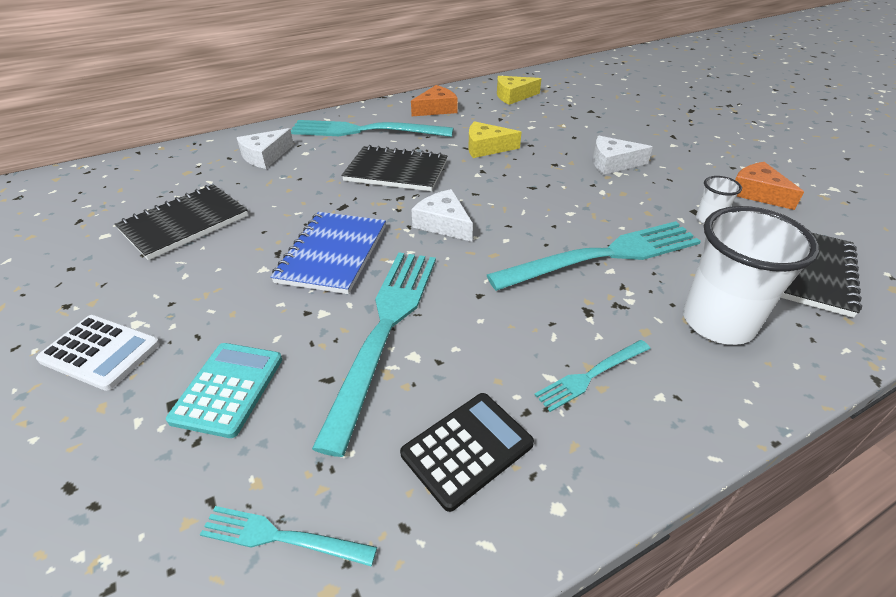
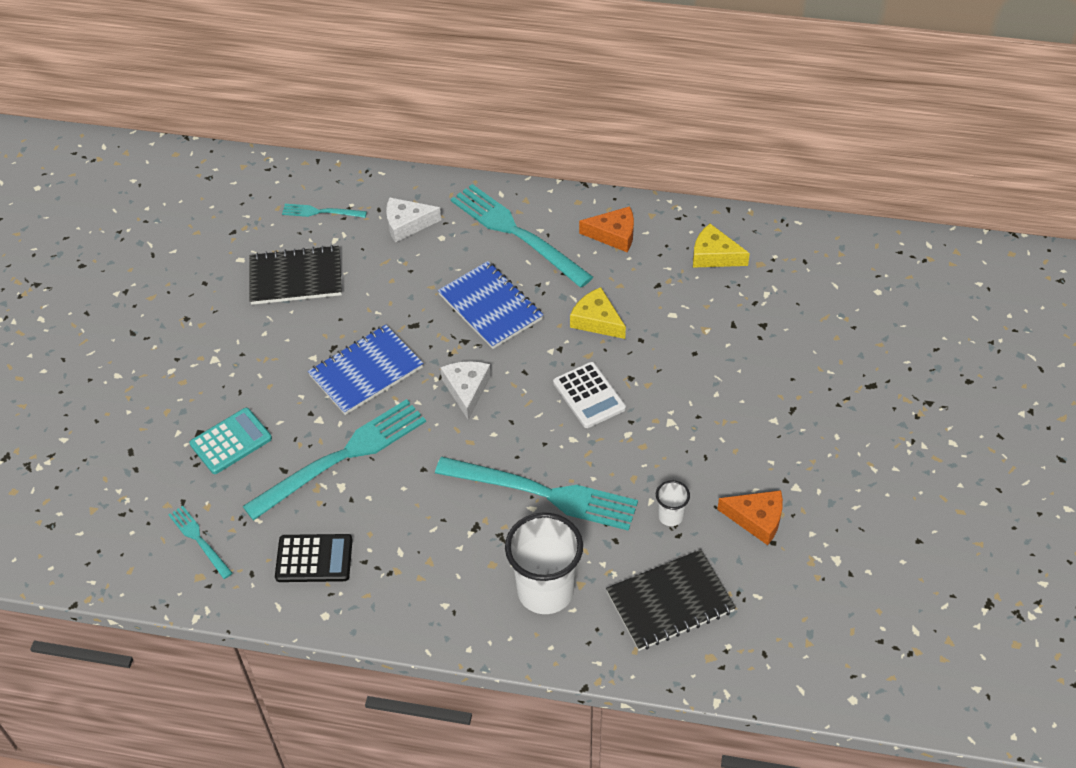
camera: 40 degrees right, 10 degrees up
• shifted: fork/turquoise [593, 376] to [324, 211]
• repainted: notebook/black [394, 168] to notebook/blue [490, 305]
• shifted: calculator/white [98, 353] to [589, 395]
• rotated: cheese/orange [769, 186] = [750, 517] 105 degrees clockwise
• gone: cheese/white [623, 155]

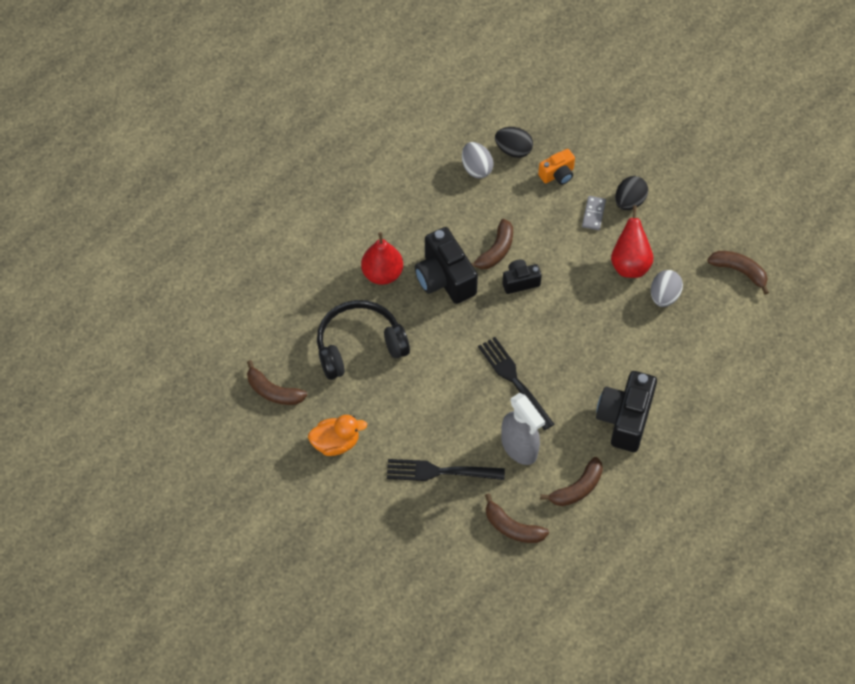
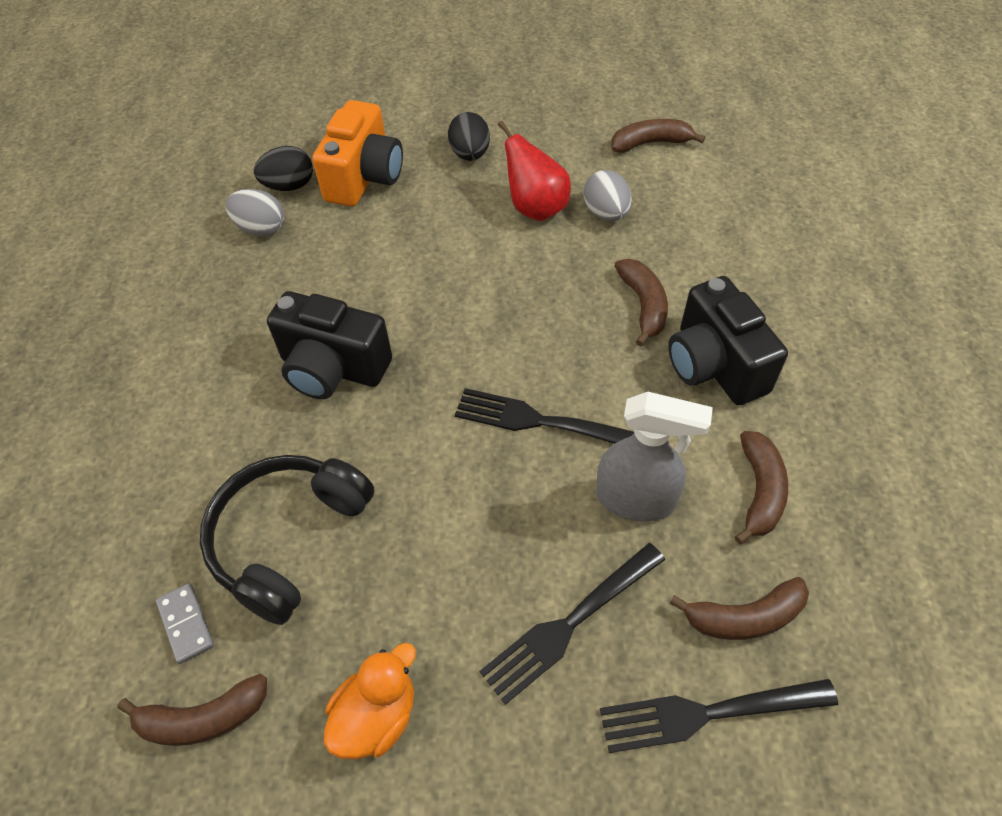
camera: 40 degrees left, 5 degrees down
• shifted: domino/grey [594, 213] to [185, 623]
• scaled: camera/orange [556, 167] = [357, 153] x1.81
• new: fork/black [719, 716]
• shifted: banana/brown [492, 244] to [641, 302]
• gone: pear/red [382, 258]
• gone: camera/black [522, 276]

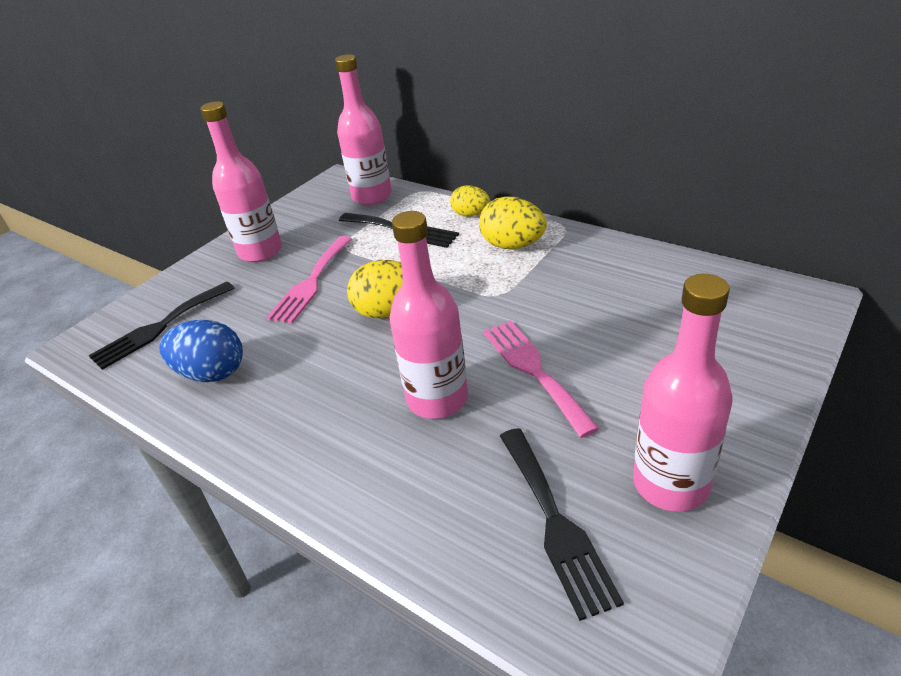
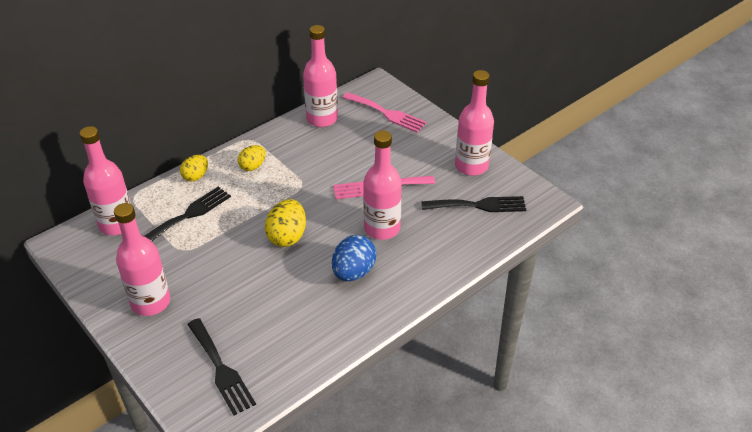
camera: 80 degrees left, 5 degrees up
• scaled: egg/yellow [513, 223] = [252, 158] x0.65
• new: bottle/pink [320, 76]
• shifted: egg/blue [201, 351] to [354, 258]
• shifted: fork/pink [309, 280] to [384, 112]

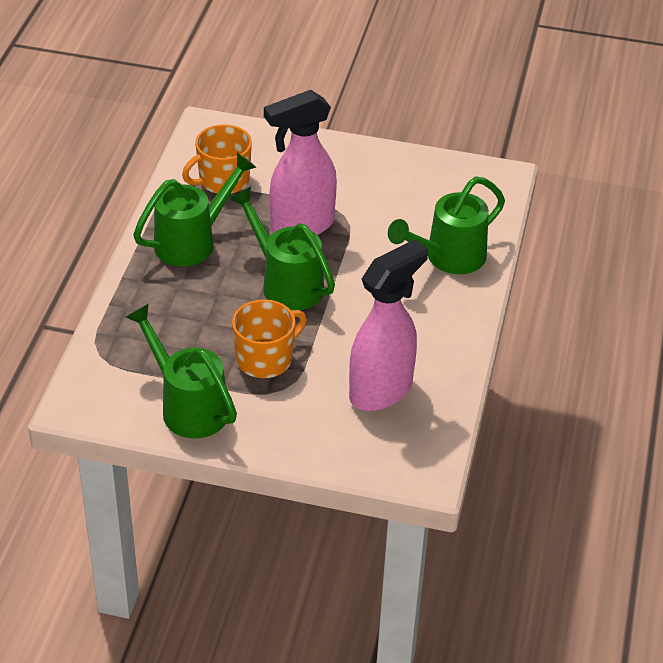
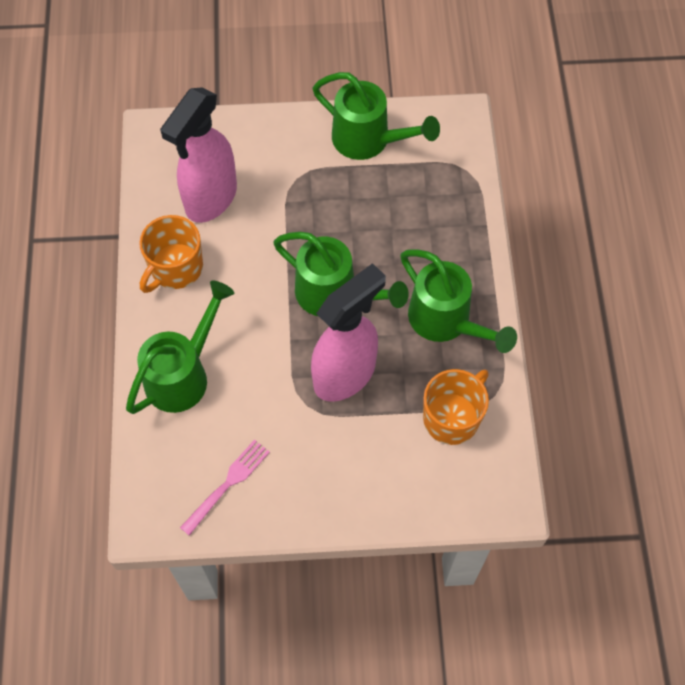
camera: 165 degrees right, 20 degrees up
• shifted: mug/orange [269, 338] to [171, 254]
• new: fork/pink [225, 487]
• rotated: watering can/green [194, 210] = [458, 301] 75 degrees counterclockwise

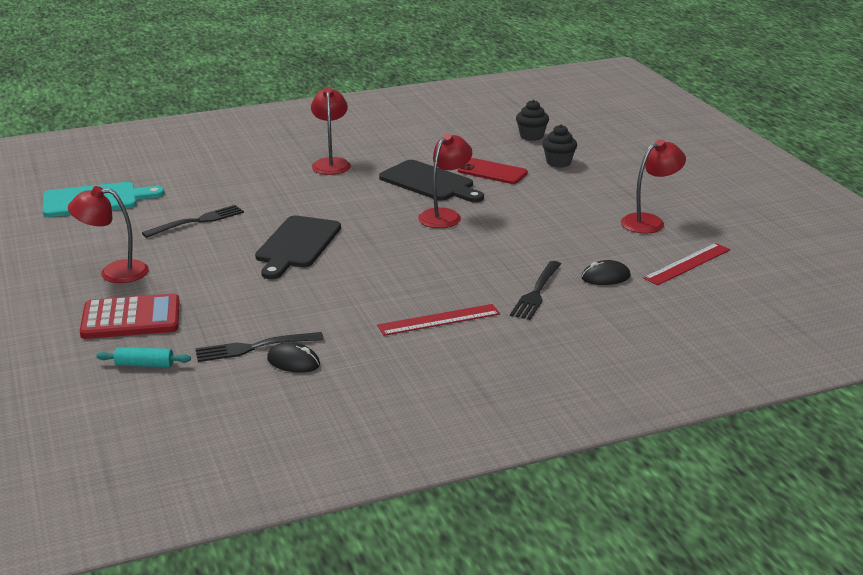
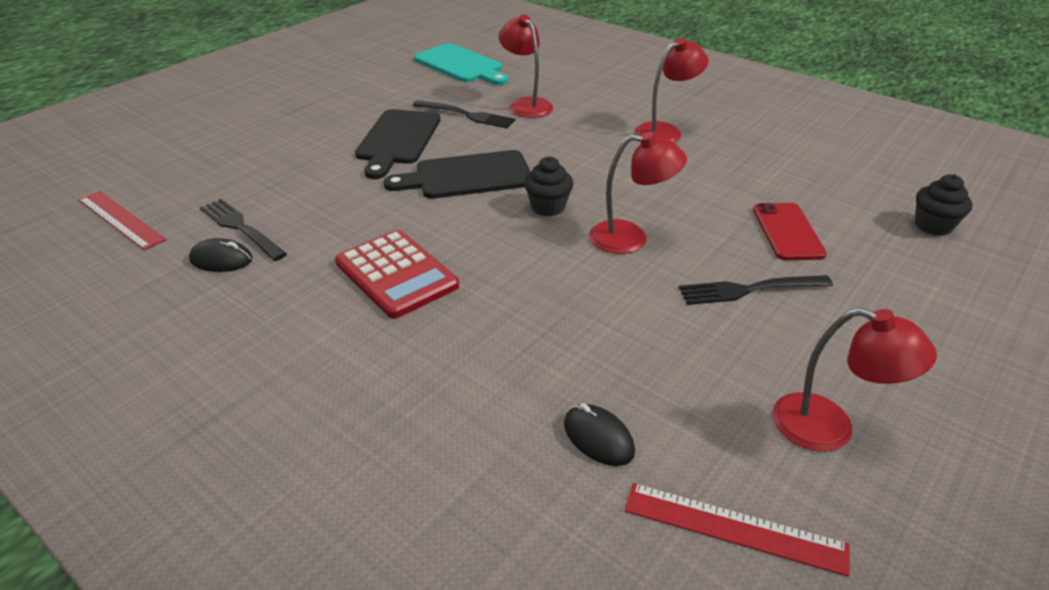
camera: 60 degrees right, 10 degrees up
• shifted: ruler/red [438, 320] to [122, 220]
• rotated: mouse/black [293, 357] = [221, 255] 75 degrees counterclockwise
• shifted: calculator/red [130, 316] to [397, 274]
• shifted: cutting board/black [431, 181] to [398, 144]
• shifted: lamp/red [108, 234] to [525, 66]
• shifted: cupcake/black [559, 146] to [548, 186]
• shifted: fork/black [535, 290] to [756, 290]
• gone: rolling pin/turquoise [143, 357]

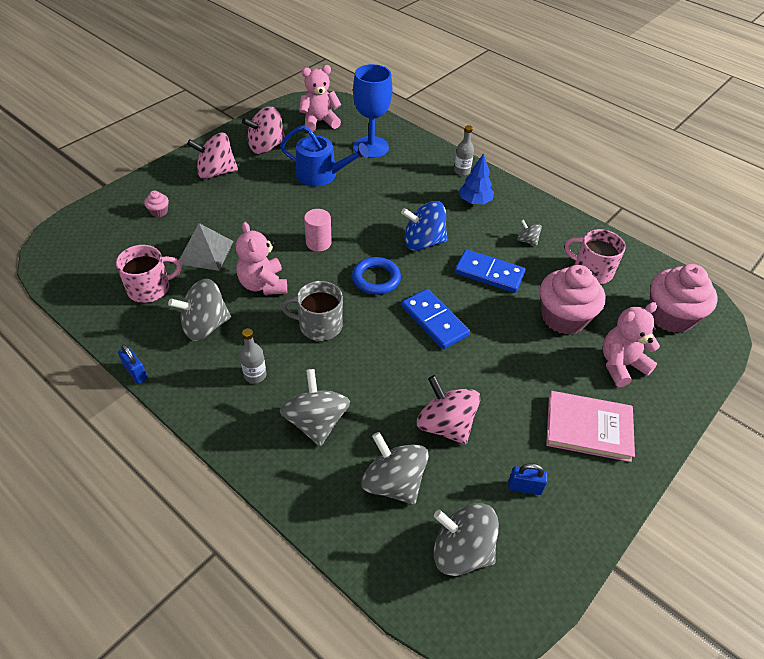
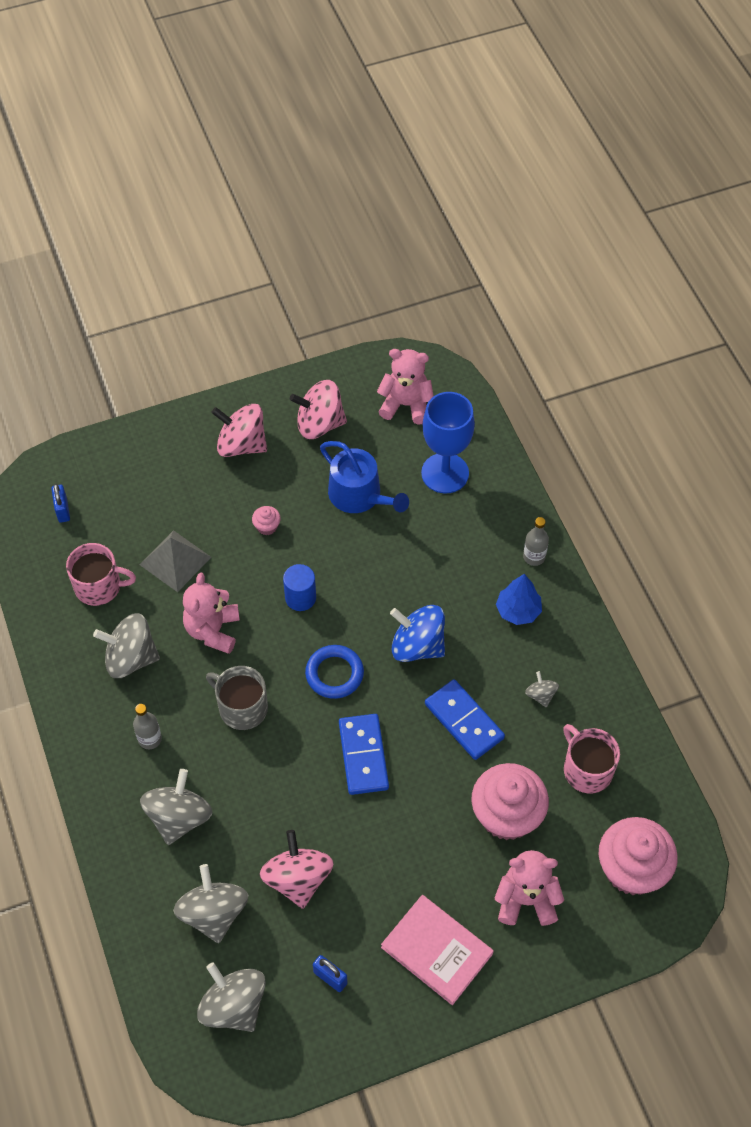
camera: 30 degrees right, 10 degrees up
• shifted: padlock/blue [133, 364] to [60, 503]
• shifted: cupcake/pink [156, 204] to [266, 520]
• repainted: cylinder/pink [318, 230] to cylinder/blue [299, 587]

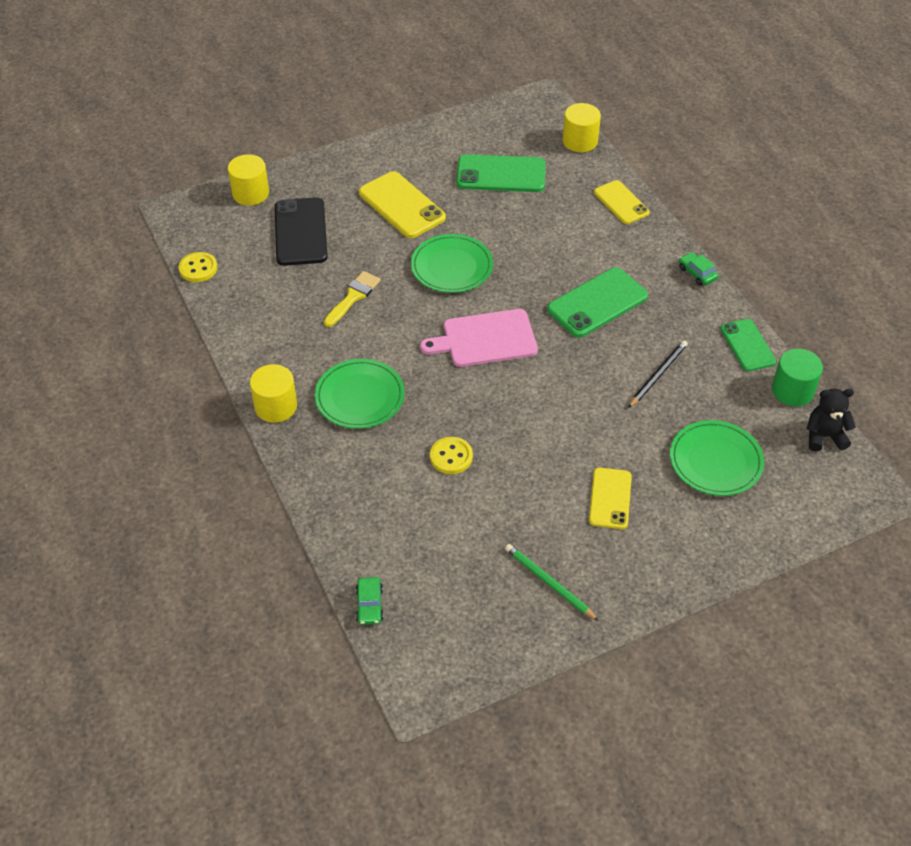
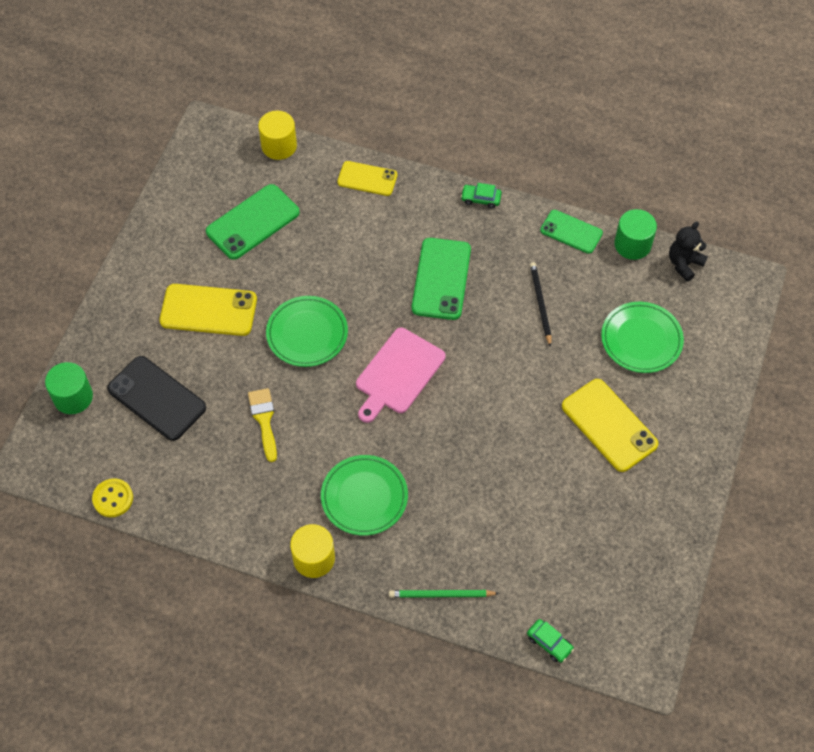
camera: 45 degrees left, 10 degrees up
• repainted: cylinder/yellow [248, 180] to cylinder/green [69, 388]
• shifted: pencil/green [552, 582] to [444, 594]
• scaled: phone/yellow [610, 498] = [610, 425] x1.55
• gone: button/yellow [451, 455]

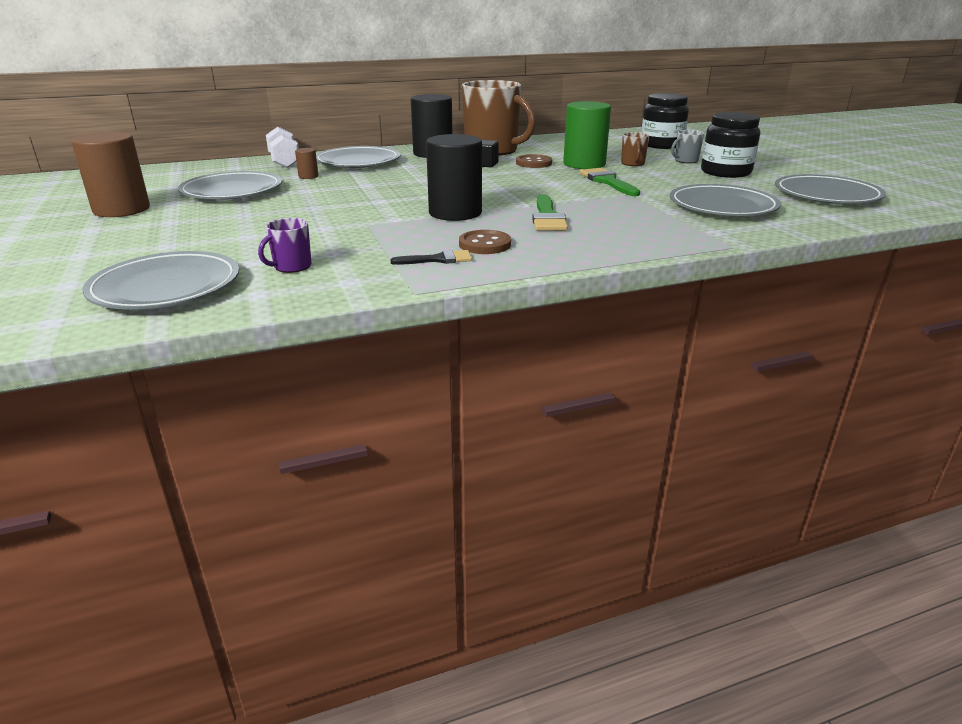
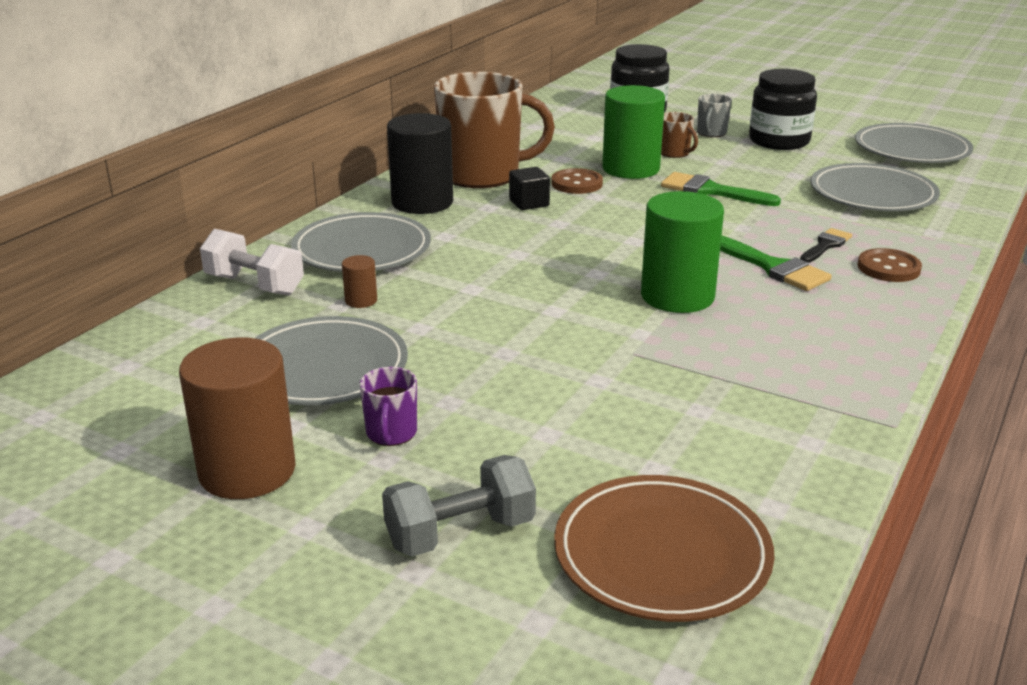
camera: 40 degrees left, 0 degrees up
• shifted: mug/purple [285, 245] to [388, 406]
• new: dumbbell/grey [459, 506]
• repainted: plate/grey [160, 280] to plate/brown [664, 548]
• repainted: cylinder/black [454, 177] to cylinder/green [682, 252]
• shifted: brush/black [431, 257] to [826, 245]
• shifted: button/brown [485, 242] to [890, 265]

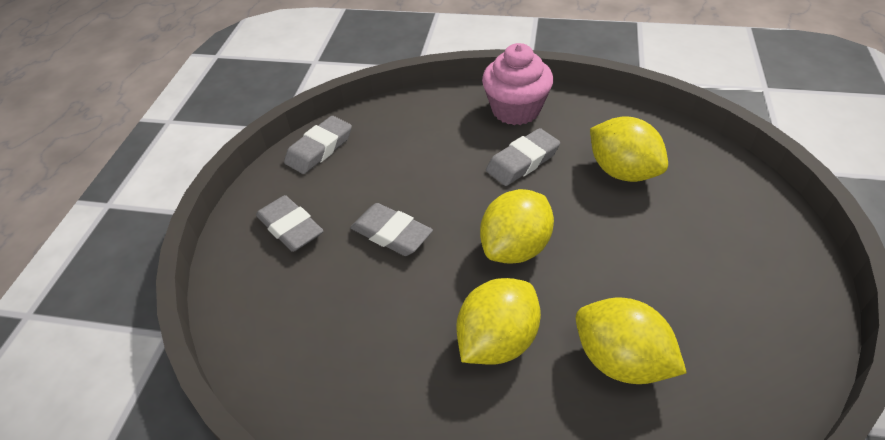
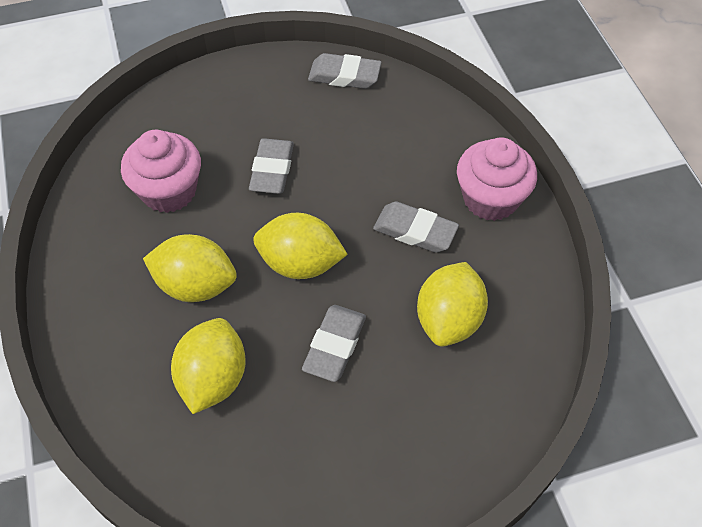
camera: 60 degrees right, 10 degrees up
• new: cupcake/pink [161, 171]
• shifted: eraser/grey [290, 223] to [334, 343]

